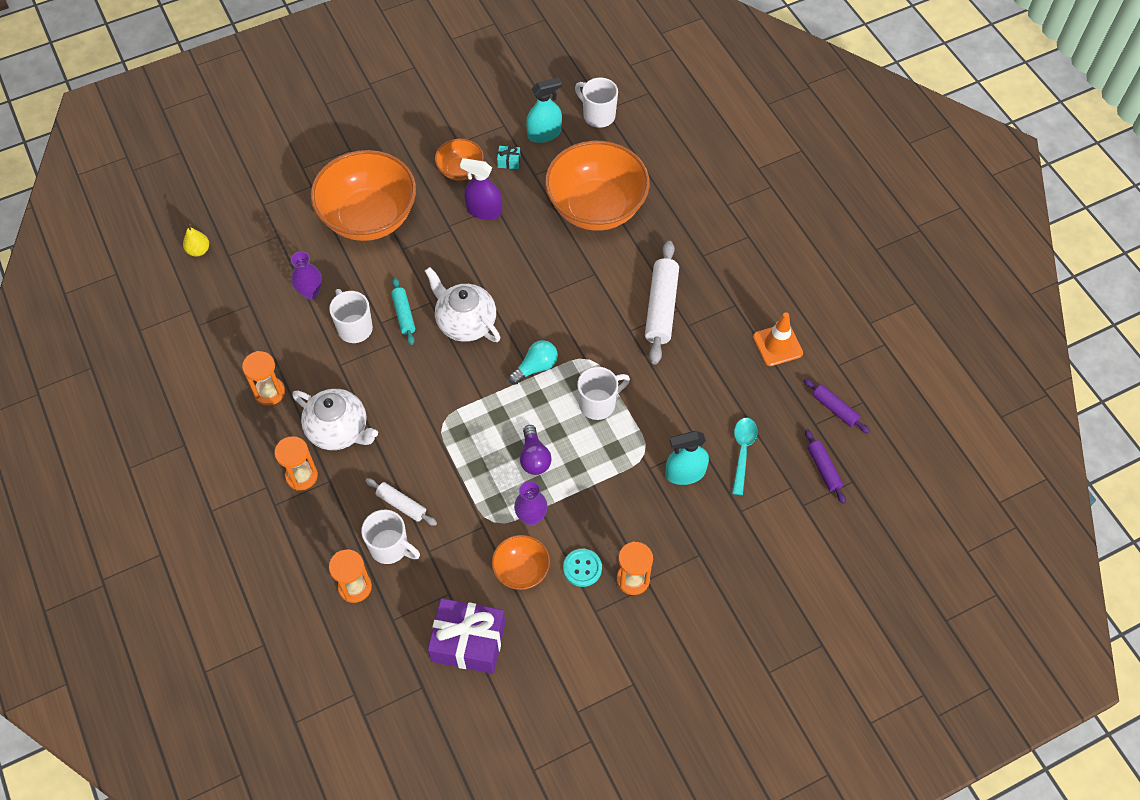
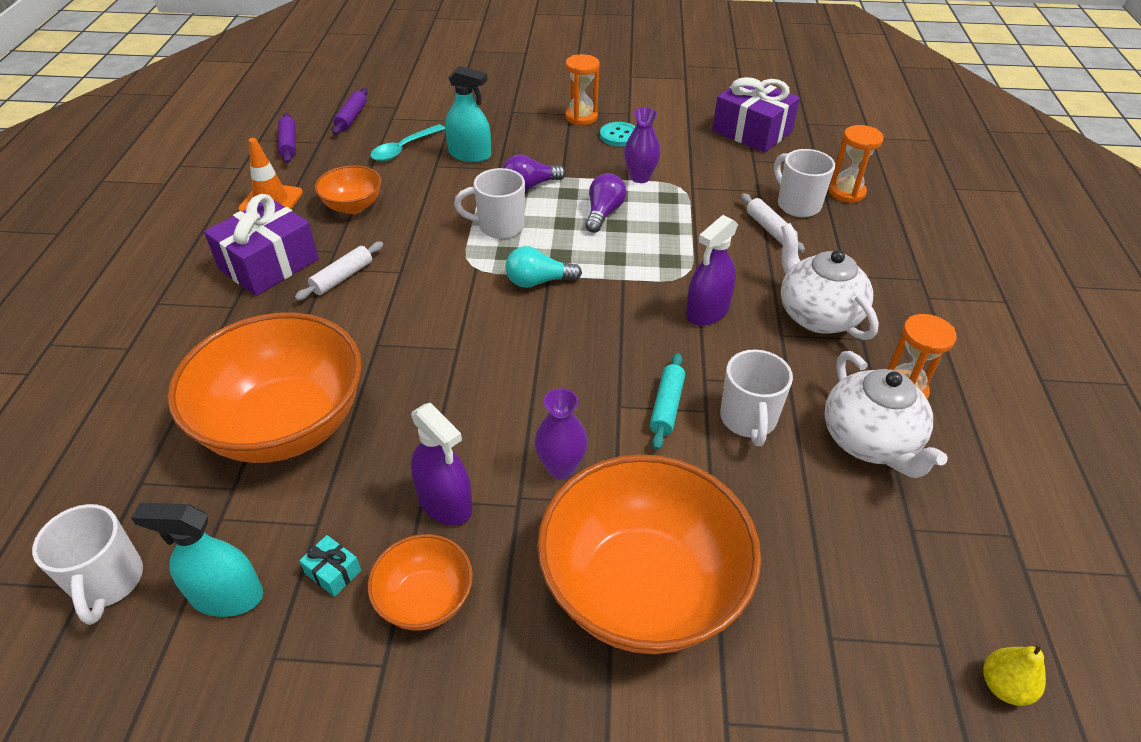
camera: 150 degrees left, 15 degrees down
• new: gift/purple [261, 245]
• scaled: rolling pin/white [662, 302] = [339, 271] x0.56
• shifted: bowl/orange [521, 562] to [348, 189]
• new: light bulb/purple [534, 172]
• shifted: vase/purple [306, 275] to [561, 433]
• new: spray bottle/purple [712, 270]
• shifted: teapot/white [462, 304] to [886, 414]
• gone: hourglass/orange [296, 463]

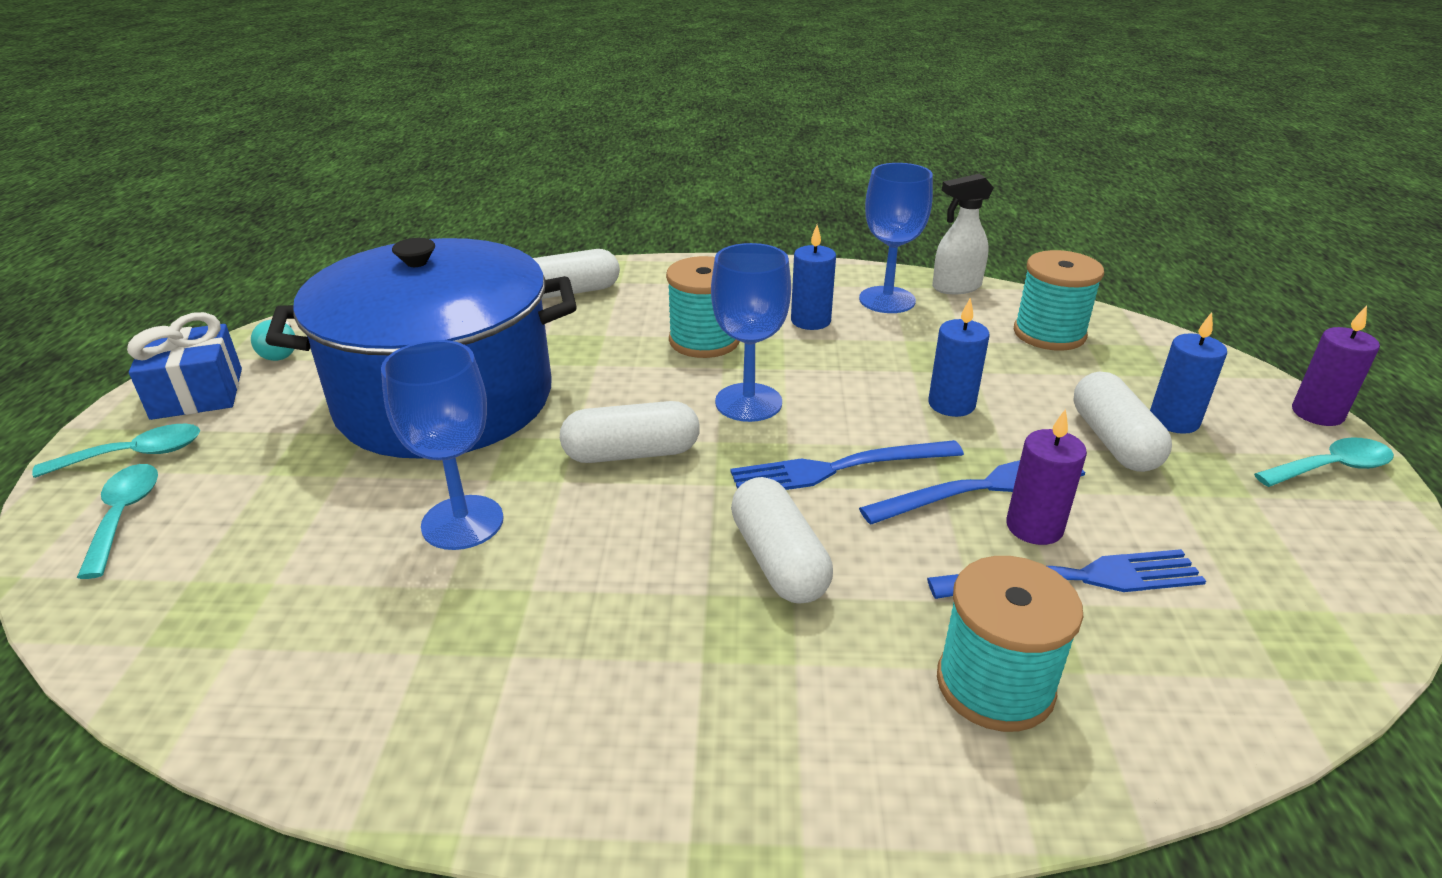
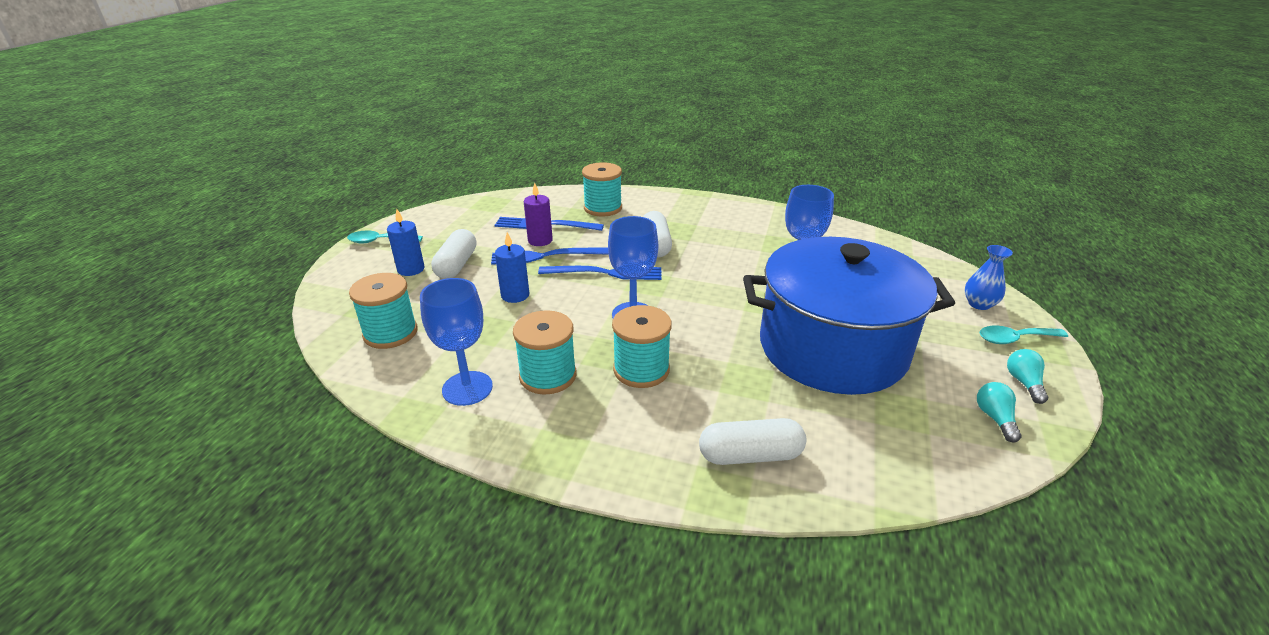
camera: 165 degrees left, 0 degrees up
• swapped: candle/blue [813, 277] to spool/turquoise [545, 352]
• swapped: spoon/turquoise [117, 521] to vase/blue [988, 277]
• swapped: gift/blue [184, 366] to light bulb/turquoise [1027, 376]
• gone: capsule/white [630, 432]
• gone: spray bottle/white [963, 234]
• gone: candle/purple [1336, 366]

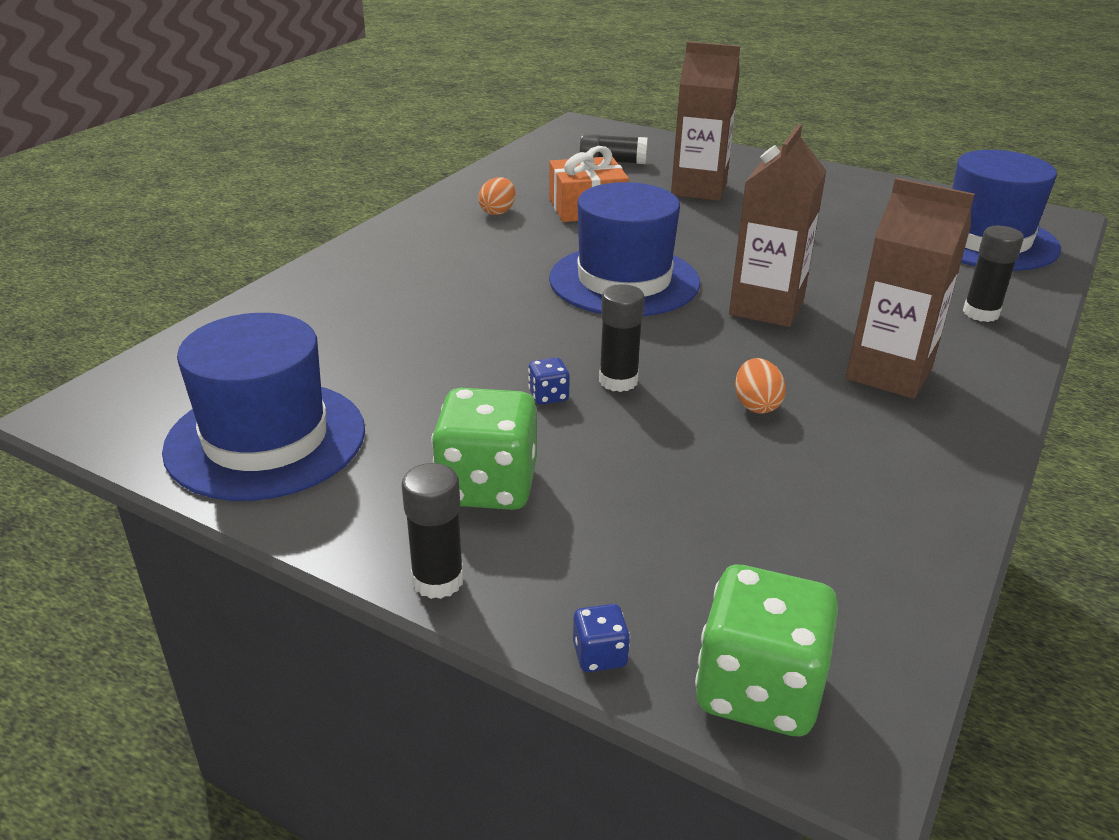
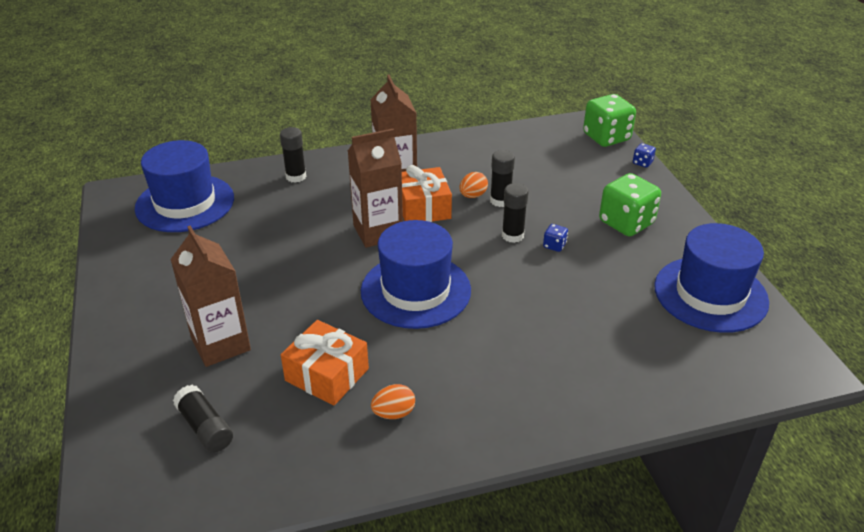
camera: 135 degrees left, 5 degrees up
• new: gift/orange [427, 193]
• shifted: glue stick/black [433, 531] to [502, 178]

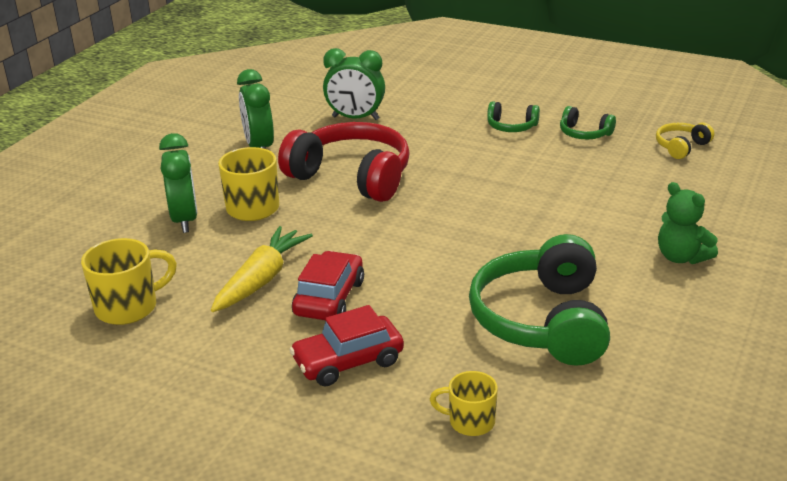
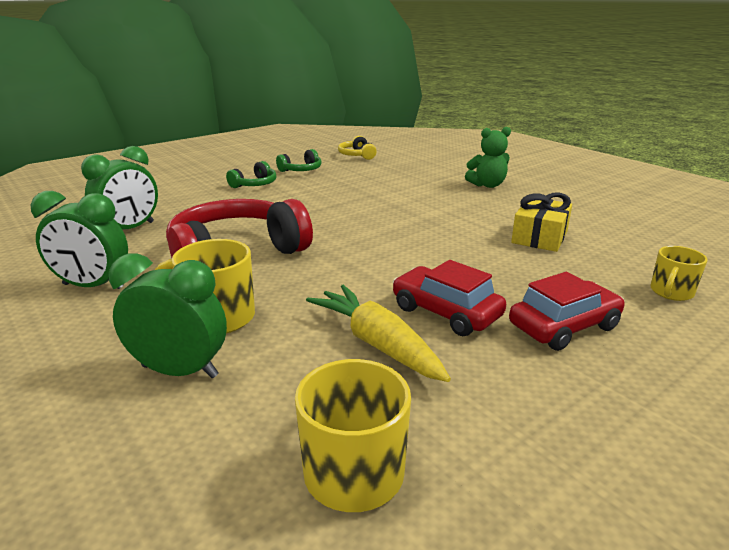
camera: 65 degrees left, 5 degrees down
• rotated: car/red [347, 346] = [567, 311] 120 degrees counterclockwise
• swapped: headphones/green [539, 300] to gift/yellow [541, 222]

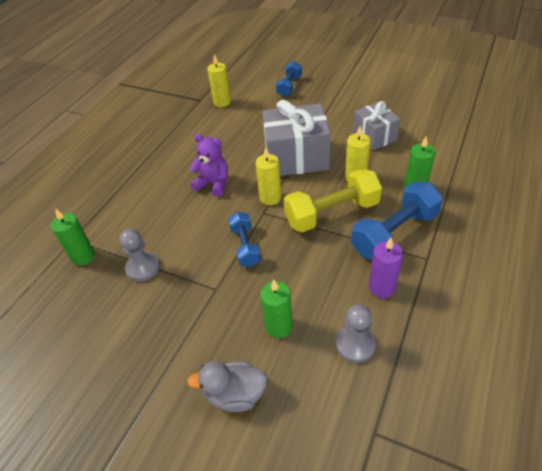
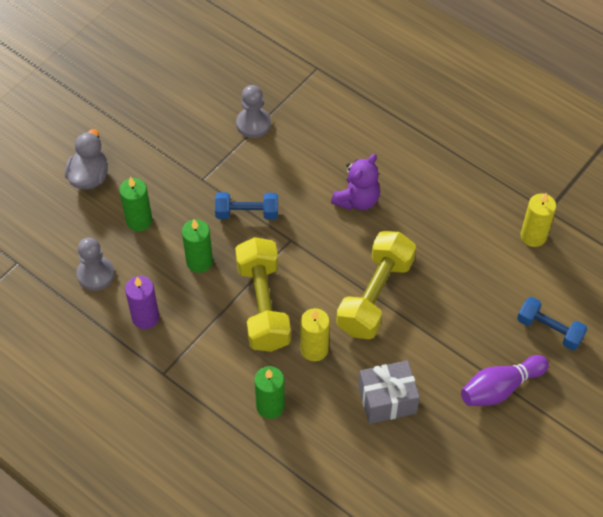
camera: 100 degrees right, 10 degrees up
• shifted: candle/green [73, 237] to [197, 246]
• swapped: gift/grey [296, 138] to dumbbell/yellow [376, 285]
• new: bowling pin/purple [505, 380]
• gone: candle/yellow [268, 176]
• gone: dumbbell/blue [397, 220]

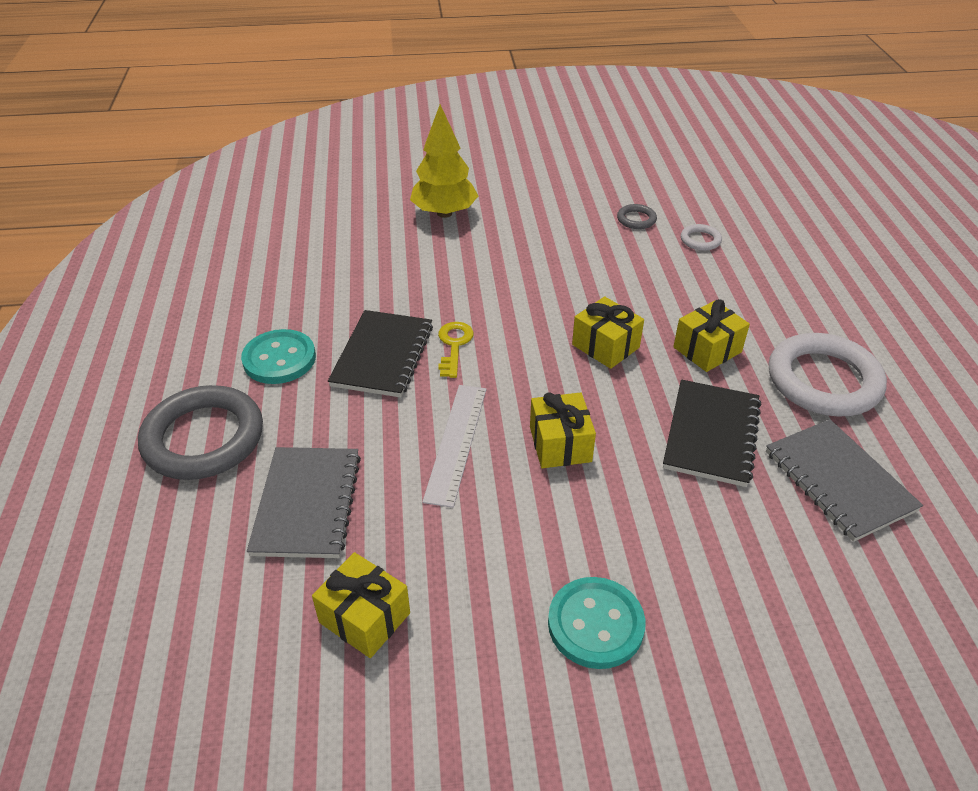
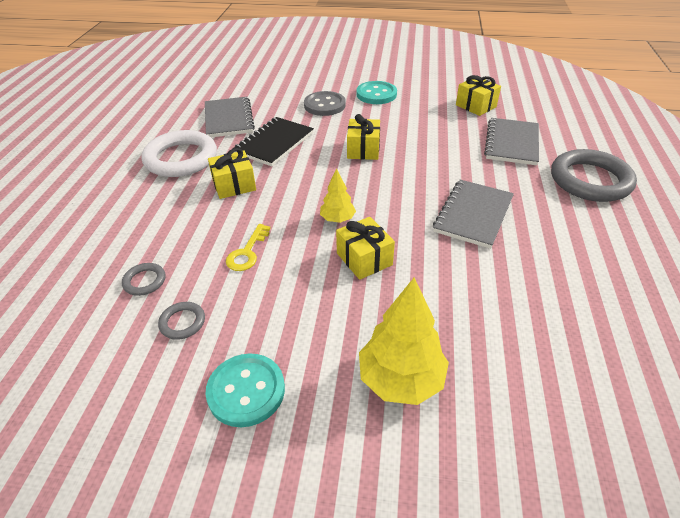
camera: 165 degrees left, 0 degrees up
• repainted: ring/white [701, 237] to ring/grey [144, 279]
• shifted: button/turquoise [278, 356] to [245, 390]
• shifted: key/yellow [456, 350] to [248, 247]
• new: button/grey [325, 103]
• new: tree/yellow [338, 195]
• shifted: gift/yellow [608, 332] to [365, 248]
• repainted: notebook/black [380, 354] to notebook/grey [473, 214]
• gone: ruler/white [454, 446]

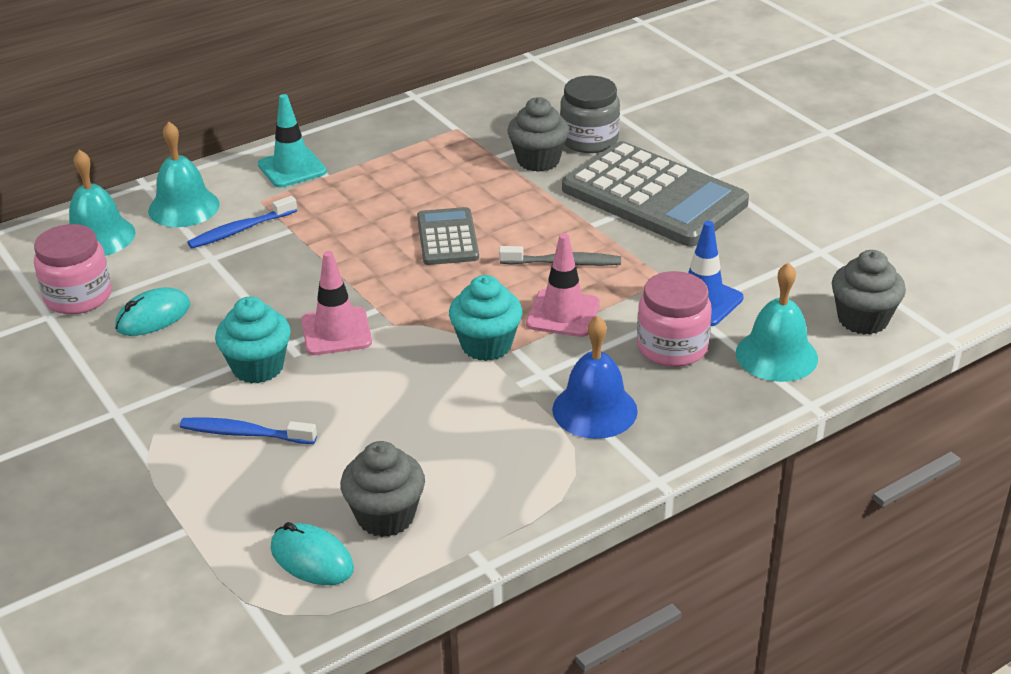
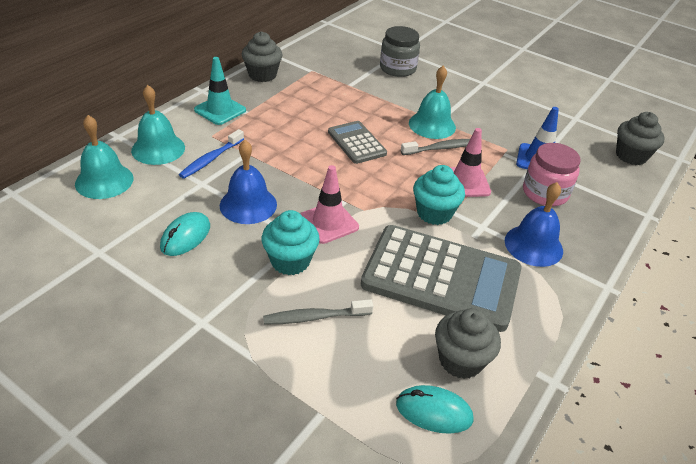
camera: 25 degrees left, 5 degrees up
• new: bell/blue [248, 182]
• shifted: cupcake/grey [538, 134] to [262, 56]
• repainted: toothbrush/blue [248, 430] to toothbrush/grey [318, 311]
• shifted: calculator/grey [655, 194] to [441, 278]
• shifted: bell/turquoise [777, 322] to [432, 102]
• gone: jar/pink [73, 269]

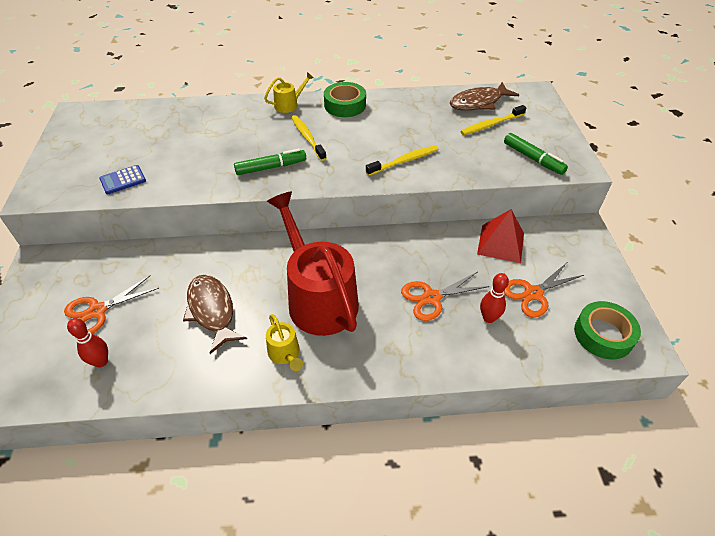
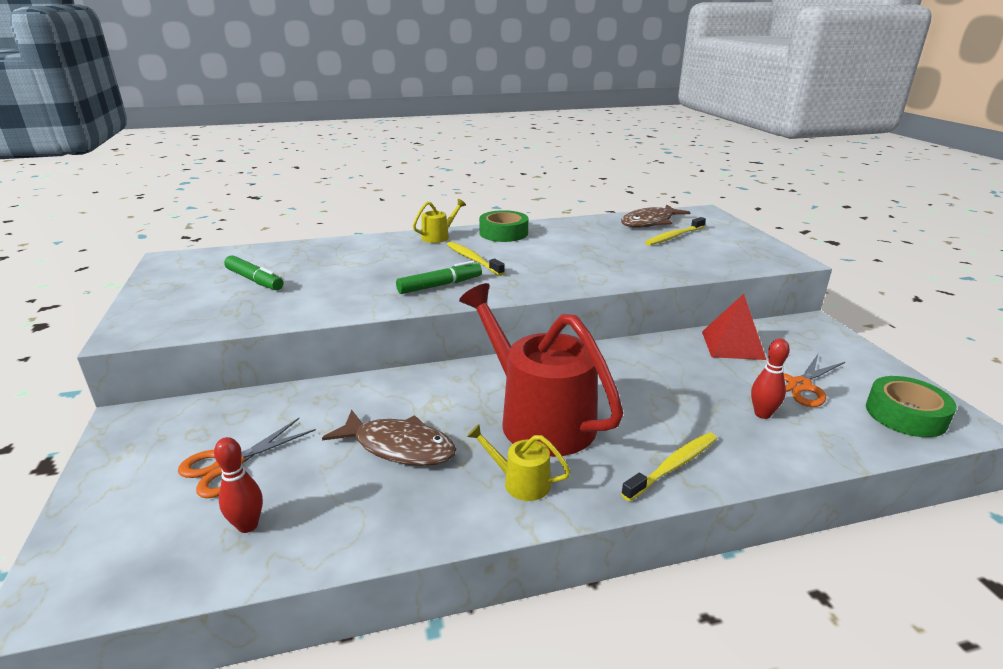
camera: 10 degrees left, 20 degrees down
• shifted: marker/green [536, 154] to [254, 272]
• rotated: fish/brown [215, 314] = [389, 438] 150 degrees clockwise
• rotated: watering can/yellow [284, 342] = [519, 462] 150 degrees clockwise
• shifted: toothbrush/yellow [402, 160] to [669, 467]
• gone: calculator/blue [122, 179]
• gone: scissors/orange [445, 296]

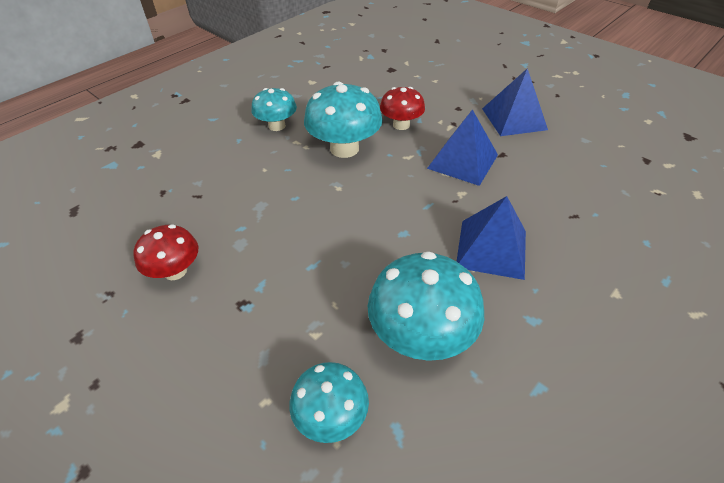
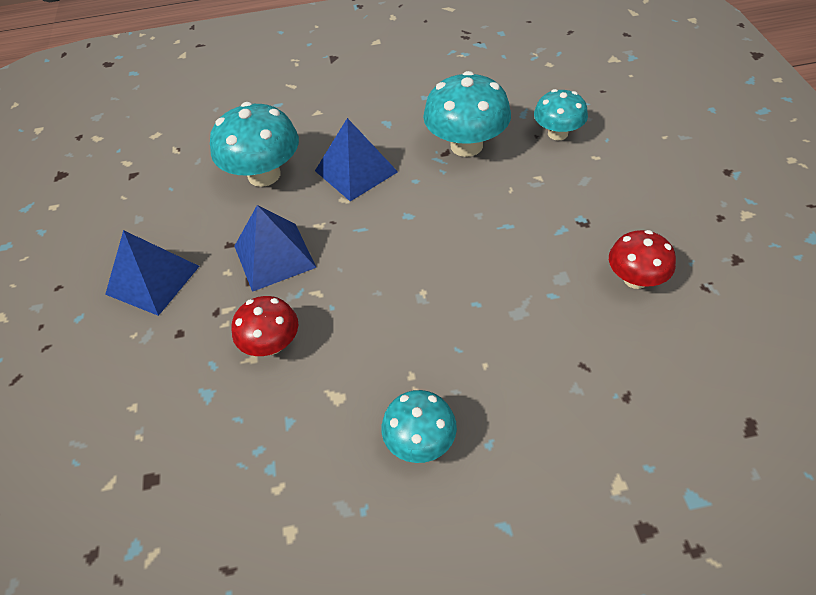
camera: 140 degrees left, 5 degrees up
• shifted: mushroom/turquoise [343, 120] to [254, 144]

